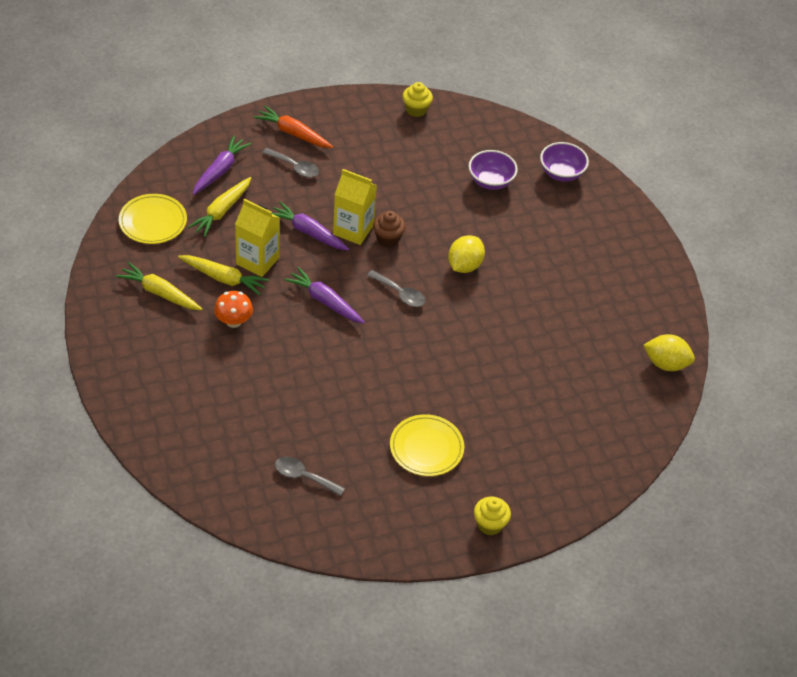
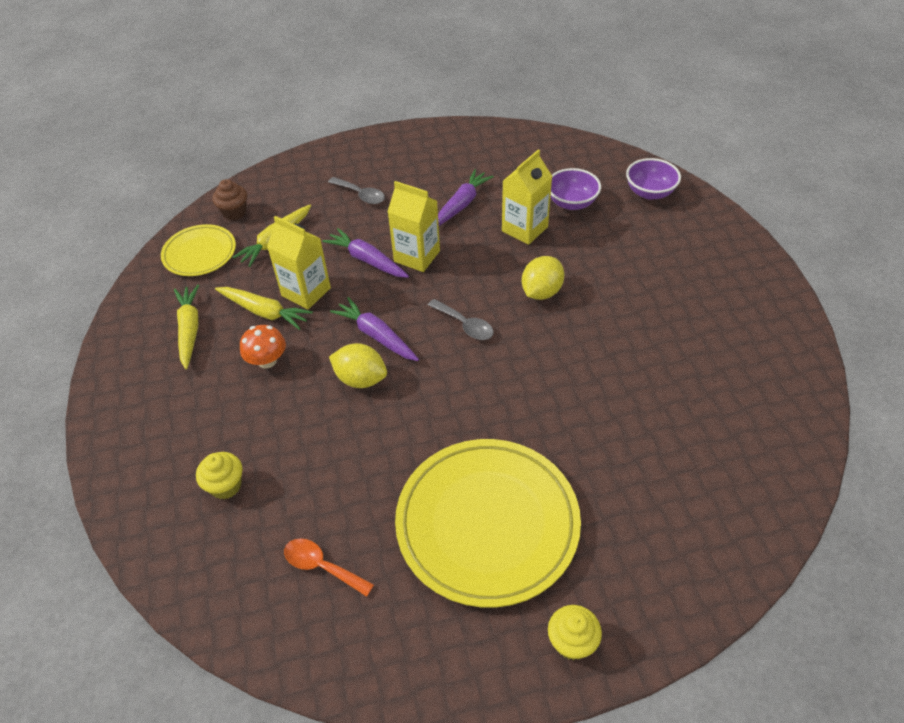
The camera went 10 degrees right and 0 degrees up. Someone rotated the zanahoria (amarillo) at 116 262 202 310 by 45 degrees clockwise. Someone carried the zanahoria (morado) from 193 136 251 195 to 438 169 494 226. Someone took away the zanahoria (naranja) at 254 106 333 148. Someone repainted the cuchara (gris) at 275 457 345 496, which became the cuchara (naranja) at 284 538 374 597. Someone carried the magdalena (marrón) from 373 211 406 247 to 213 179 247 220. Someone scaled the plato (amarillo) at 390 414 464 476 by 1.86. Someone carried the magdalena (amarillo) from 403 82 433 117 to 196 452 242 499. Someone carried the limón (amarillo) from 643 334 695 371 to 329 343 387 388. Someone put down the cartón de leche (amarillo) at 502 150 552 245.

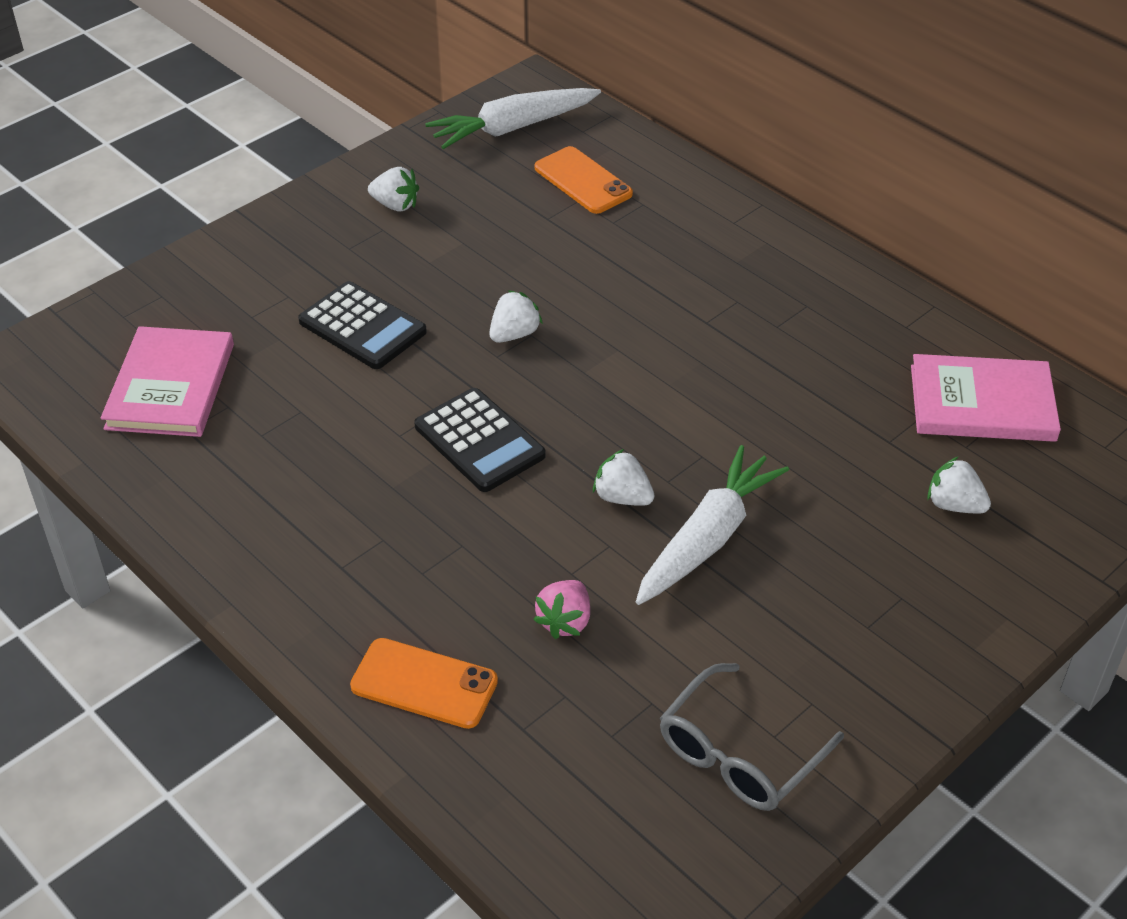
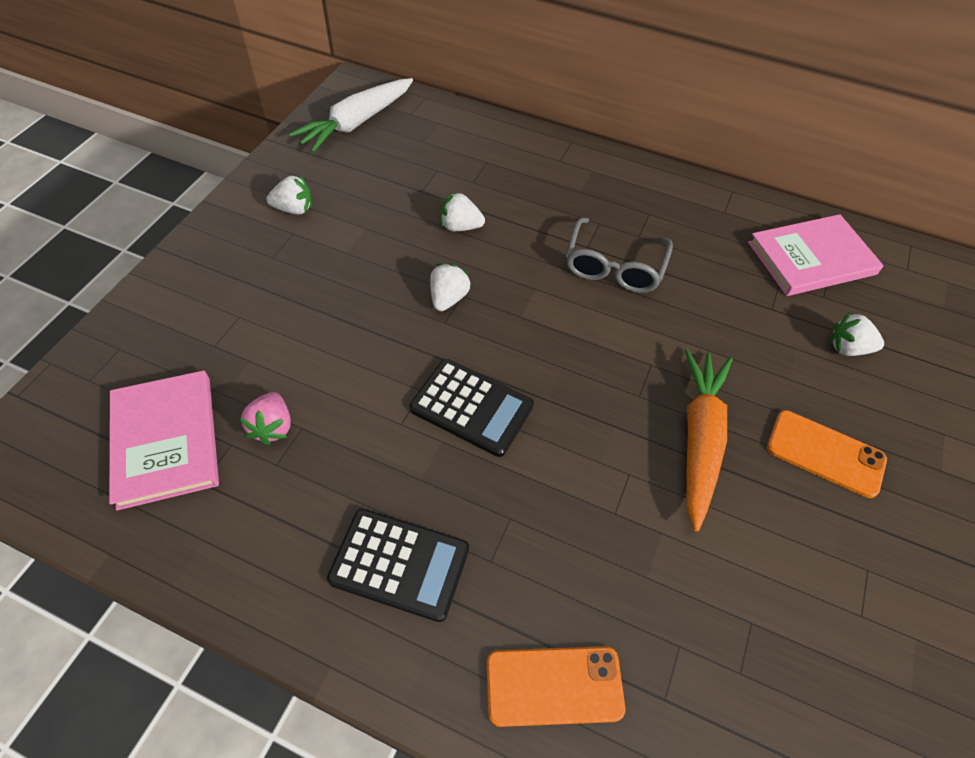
The camera went 25 degrees left and 10 degrees up. Someone carried the calculadora (negro) from 298 281 427 369 to 327 509 469 622. Someone carried the fresa (rosa) from 533 580 590 639 to 239 392 291 445. Someone carried the móvil (naranja) from 535 146 633 214 to 767 410 887 498. Someone carried the fresa (blanco) from 593 449 655 506 to 441 192 485 231. Someone repainted the zanahoria (blanco) at 636 445 789 605, which became the zanahoria (naranja) at 685 349 733 532. Someone carried the gafas (gris) from 660 663 844 811 to 566 218 673 293.

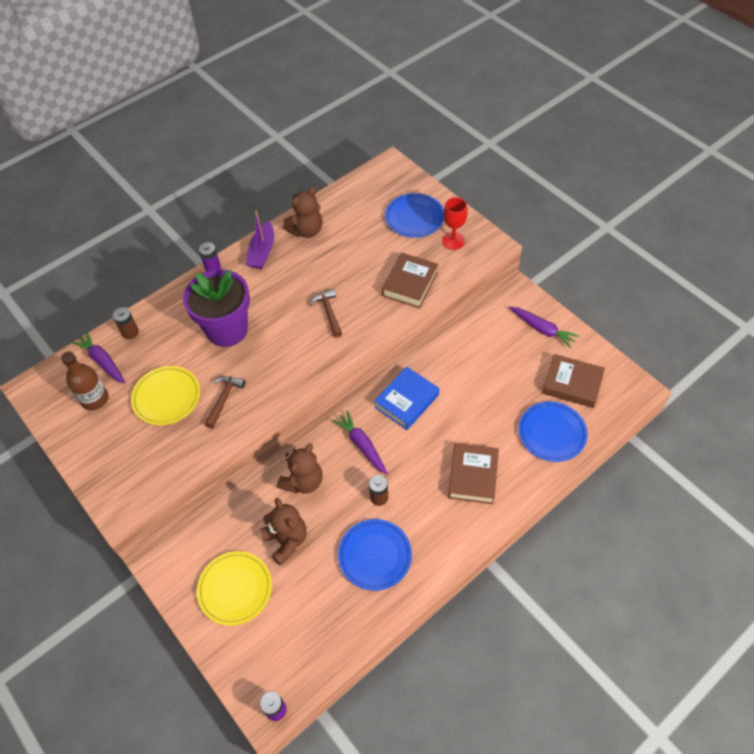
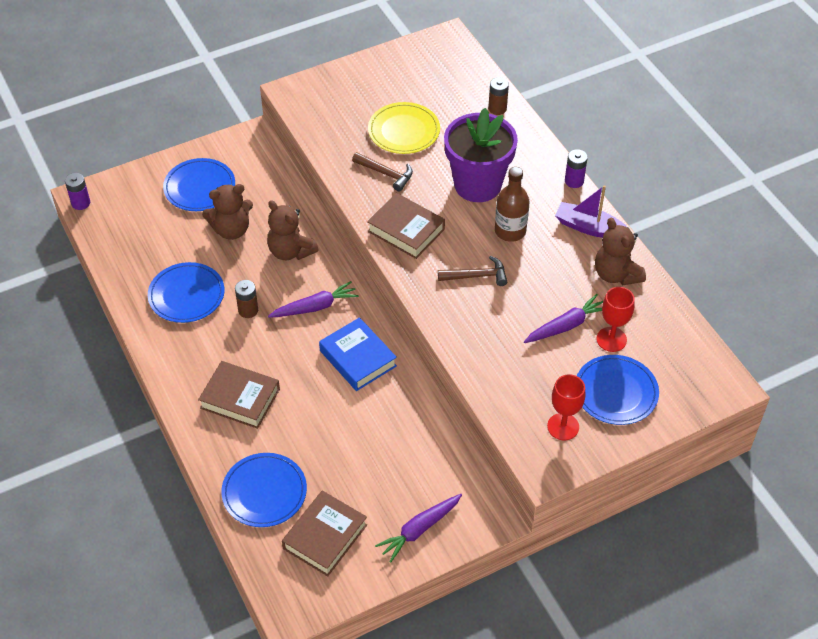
The camera went 100 degrees right and 5 degrees down. Someone carried the botella (marrón) from 61 351 109 410 to 495 167 529 242. Someone carried the zanahoria (morado) from 72 331 126 384 to 524 294 603 343. Someone repainted the plato (amarillo) at 197 551 272 626, which became the plato (azul) at 163 158 235 211. Someone carried the libro (marrón) from 382 253 438 308 to 367 193 445 259. Someone put down the copa (rojo) at 596 287 635 352.

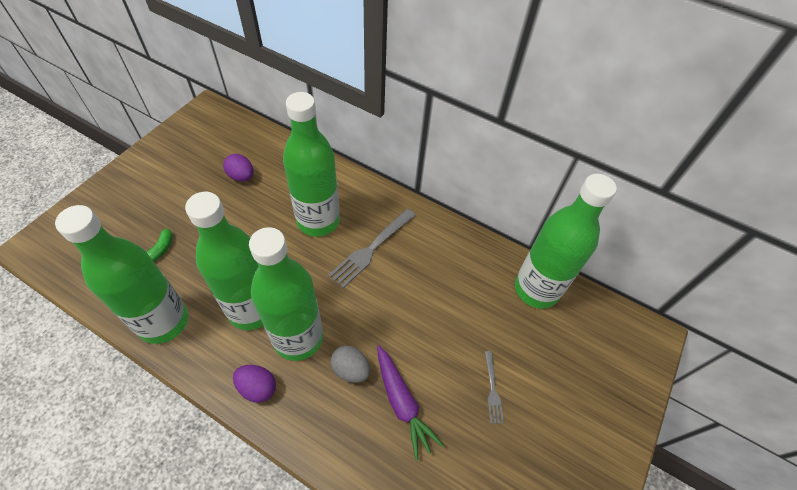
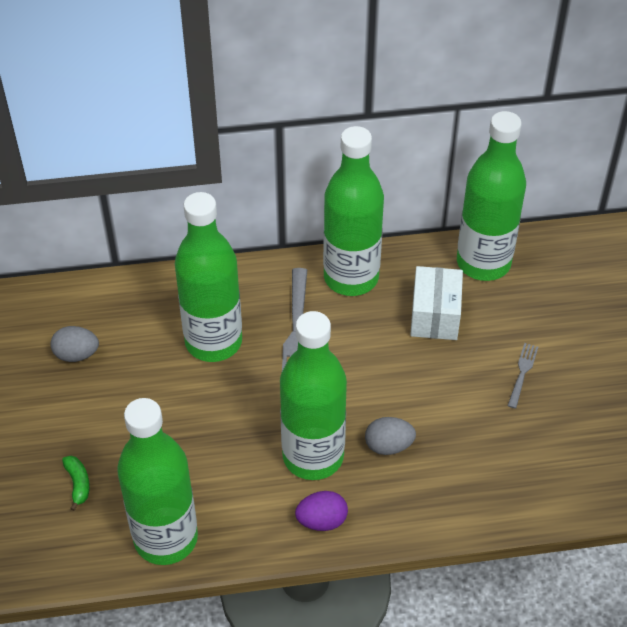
The camera went 35 degrees left and 5 degrees down. Someone carried the botella (verde) from 185 192 263 330 to 323 126 384 296. Someone repainted the huevo (morado) at 223 154 254 181, which became the huevo (gris) at 50 326 99 362. Someone took away the zanahoria (morado) at 377 345 444 461. Someone rotated the tenedor (gris) at 485 351 504 424 by 120 degrees counterclockwise. Someone put down the caja (blanco) at 410 266 463 340.

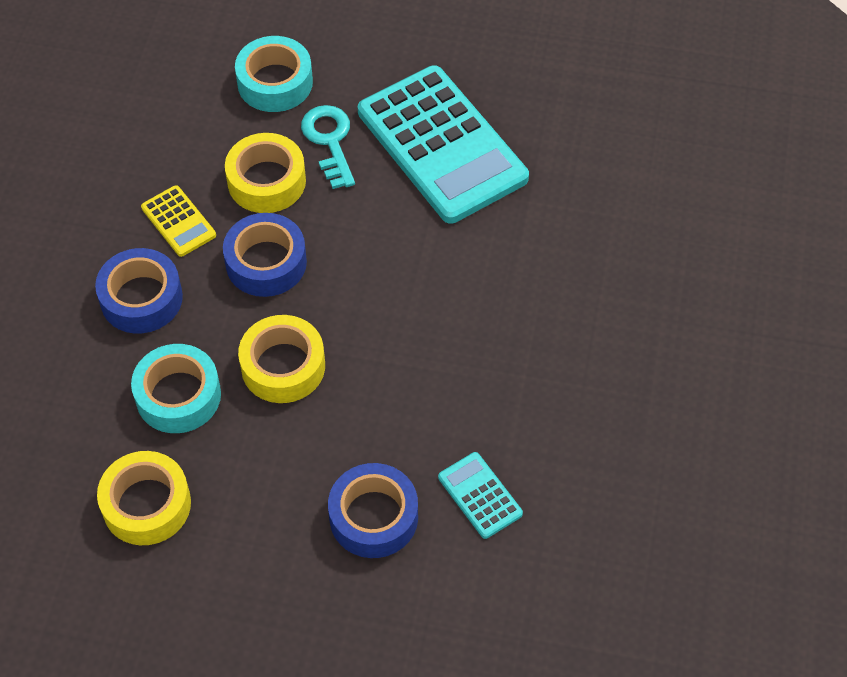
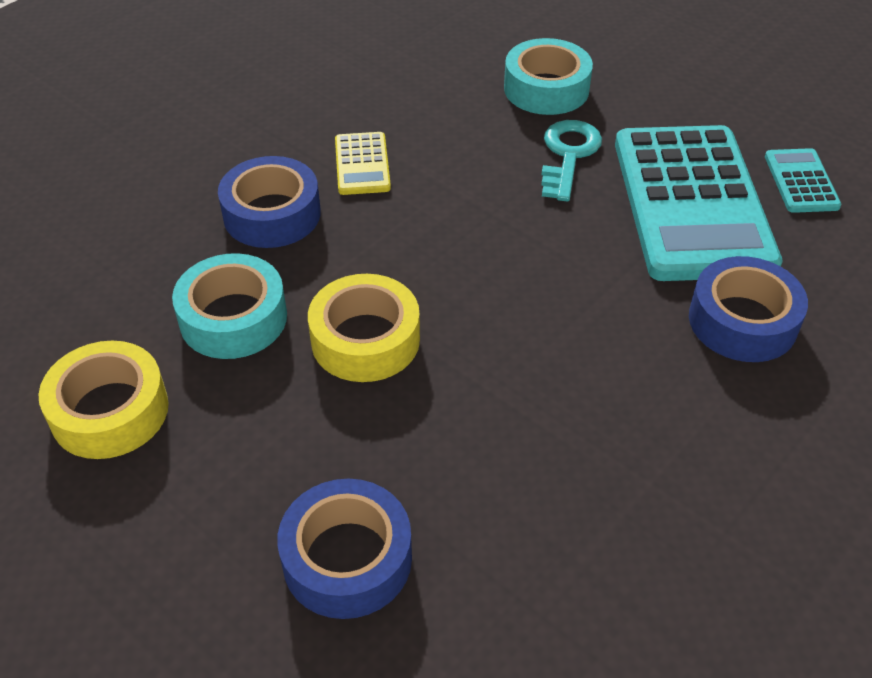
The camera went 30 degrees right and 10 degrees down. Someone carried the cinta adhesiva (azul) from 223 213 307 297 to 689 256 808 362. Someone took away the cinta adhesiva (amarillo) at 225 133 306 213. Someone carried the calculadora (turquesa) from 438 452 523 539 to 765 148 841 213.

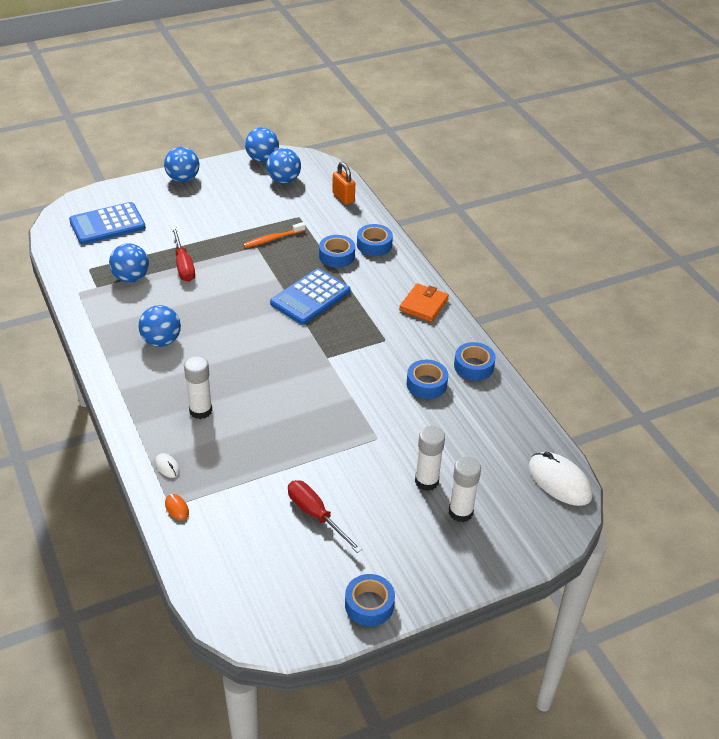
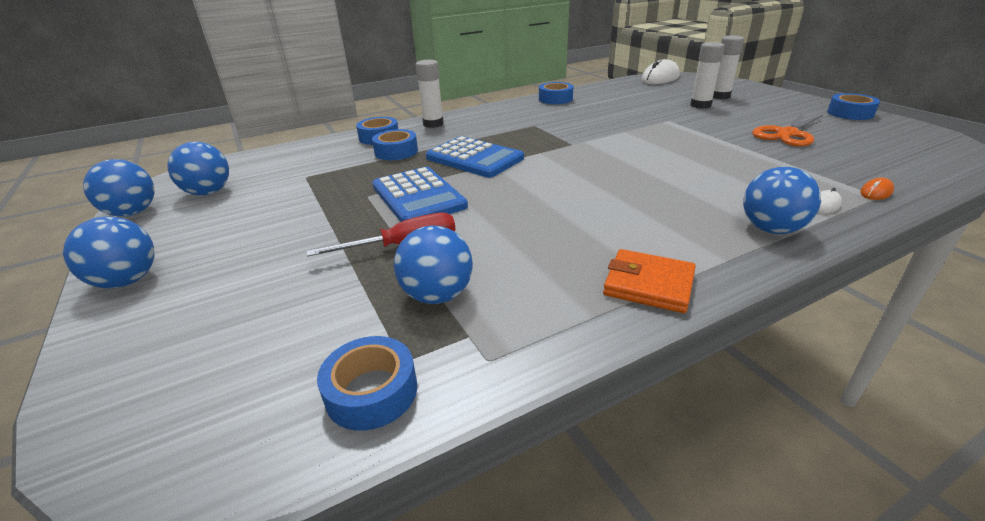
The camera went 90 degrees left and 10 degrees down. Someone carried the calculadora (azul) from 69 202 146 245 to 372 167 468 222. Someone carried the pelota (azul) from 139 305 181 347 to 743 167 821 234. Someone carried the barra de pegamento (blanco) from 184 356 212 419 to 416 60 444 128. Someone took away the cepillo de dientes (naranja) at 243 222 306 248. Someone swapped the destornillador (rojo) at 288 480 362 553 for the tijeras (naranja) at 752 113 823 147. Someone took away the candado (naranja) at 332 162 355 205. Someone carried the cartera (naranja) from 399 283 449 322 to 603 249 696 313. Someone carried the cinta adhesiva (azul) from 407 360 448 399 to 317 336 417 431.

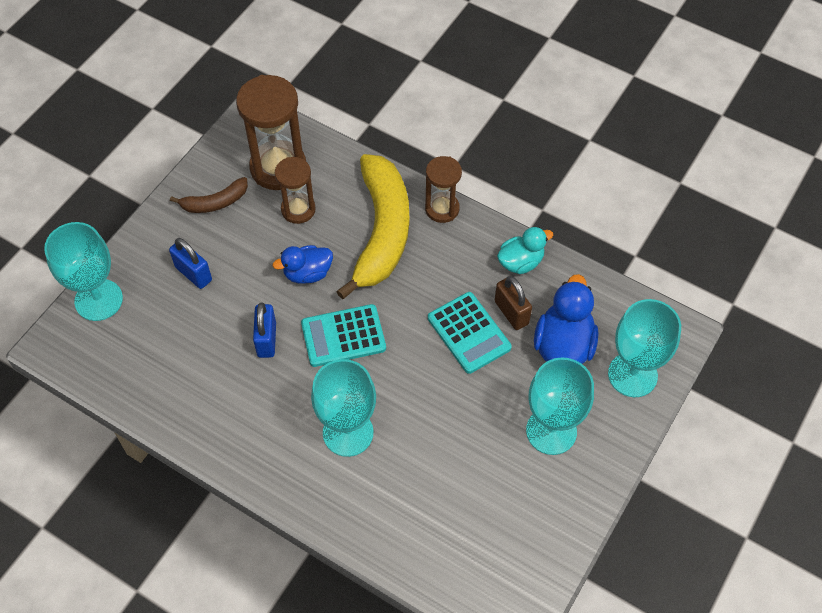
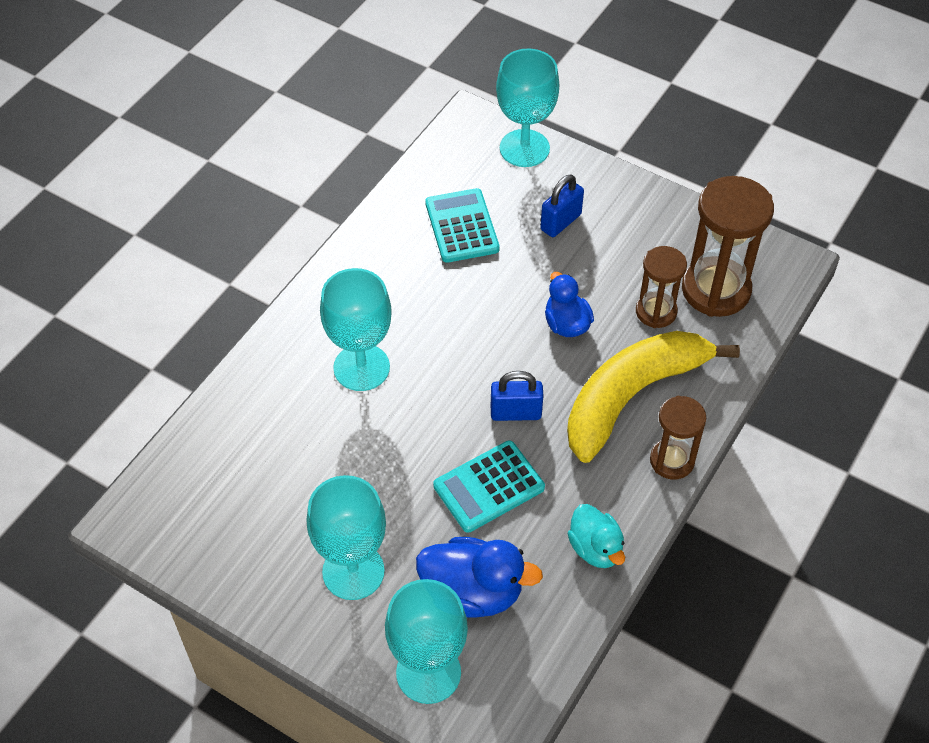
The camera went 90 degrees right and 5 degrees down. Someone took away the plátano (marrón) at 170 177 248 213. Someone carried the candado (azul) from 253 302 276 358 to 491 371 543 421. Someone carried the calculadora (turquesa) from 301 304 386 367 to 425 188 500 263. Someone rotated the plátano (amarillo) at 336 154 409 299 by 135 degrees clockwise. Someone took away the candado (marrón) at 495 276 532 330.

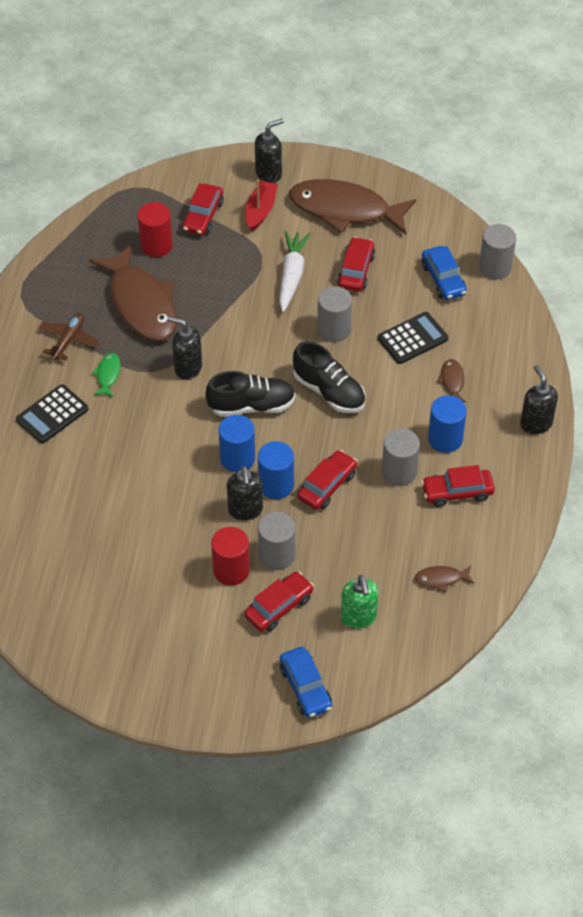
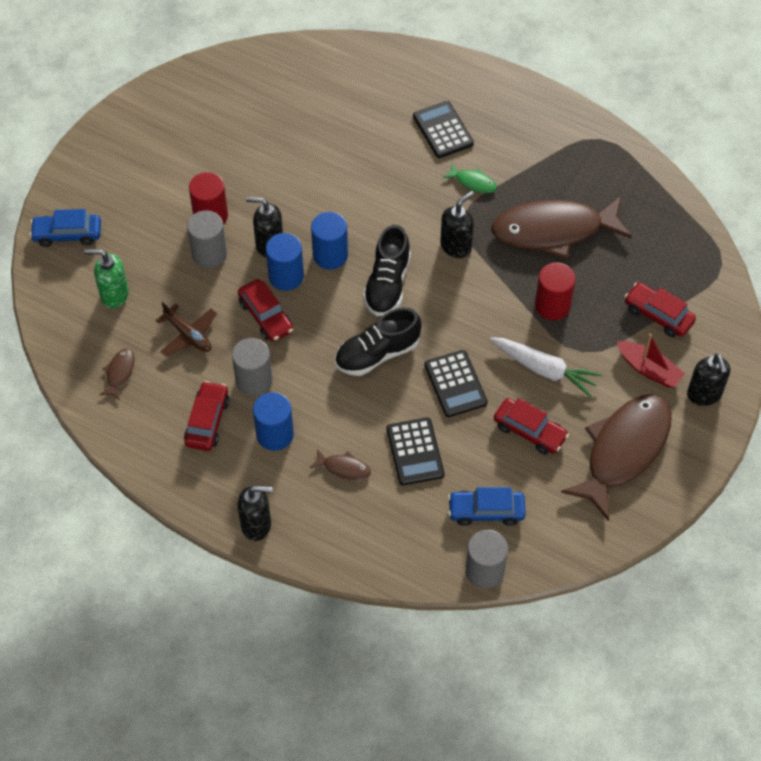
The camera went 110 degrees right and 5 degrees up. Someone carried the avión (marrón) from 38 313 100 361 to 155 302 217 357. Someone carried the cilindro (rojo) from 137 202 173 257 to 535 263 576 320. Someone took away the coche (rojo) at 244 571 314 632. Someone swapped the cilindro (gris) at 317 286 352 342 for the calculadora (negro) at 424 350 488 417.

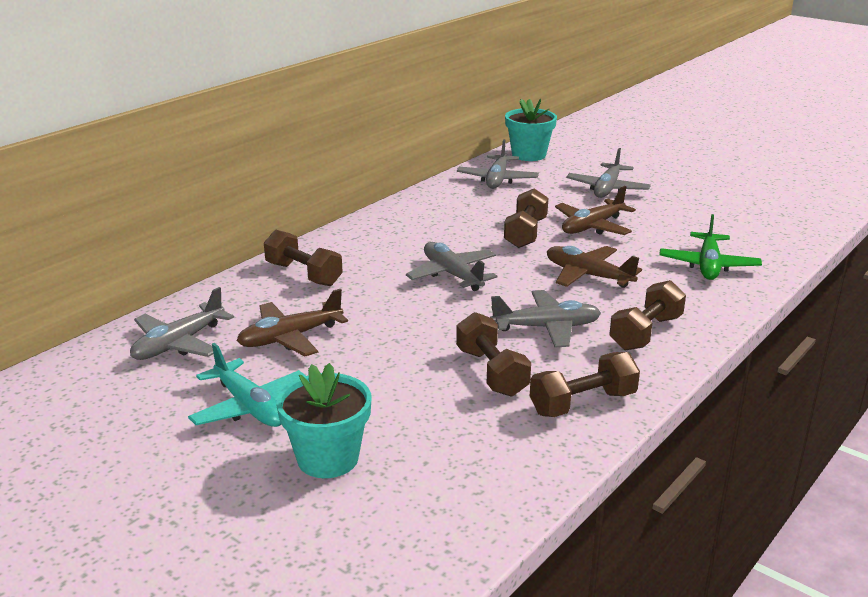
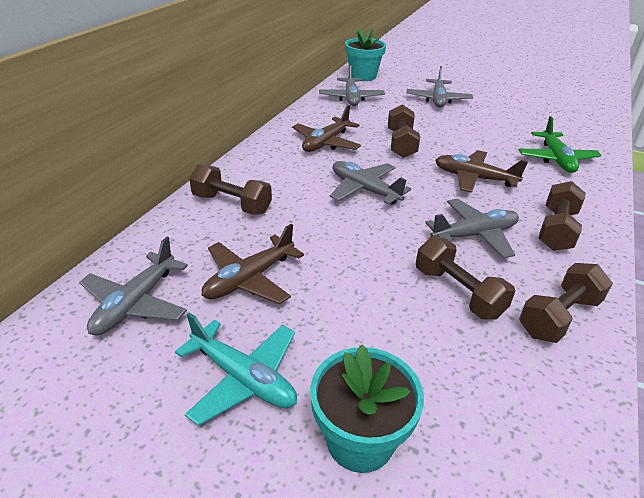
The camera went 15 degrees left and 10 degrees up. Someone carried the avión (marrón) from 555 186 636 235 to 292 105 361 152.

